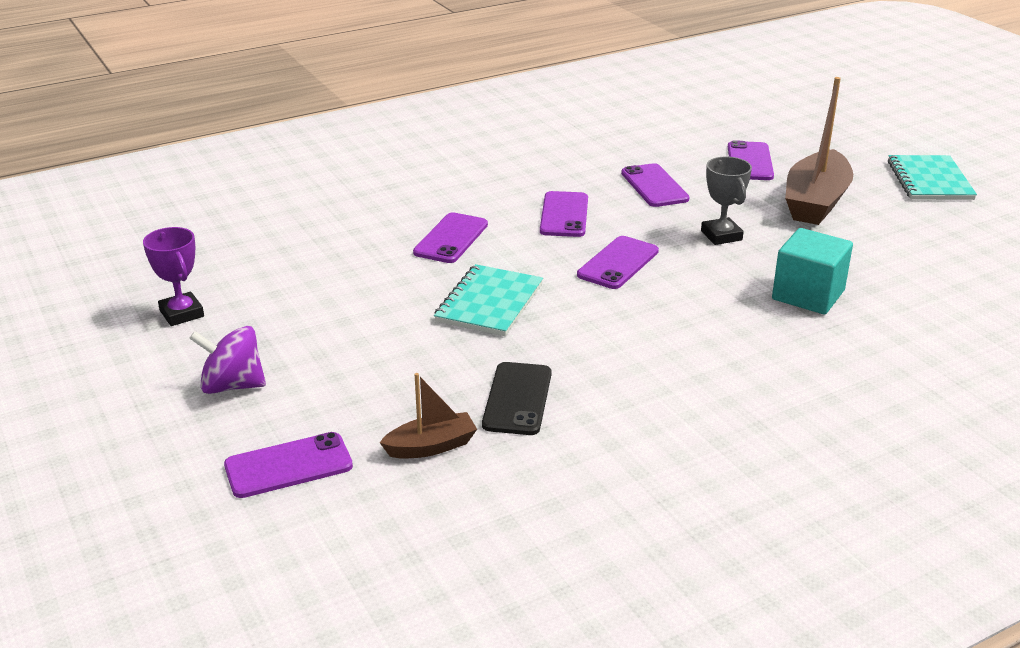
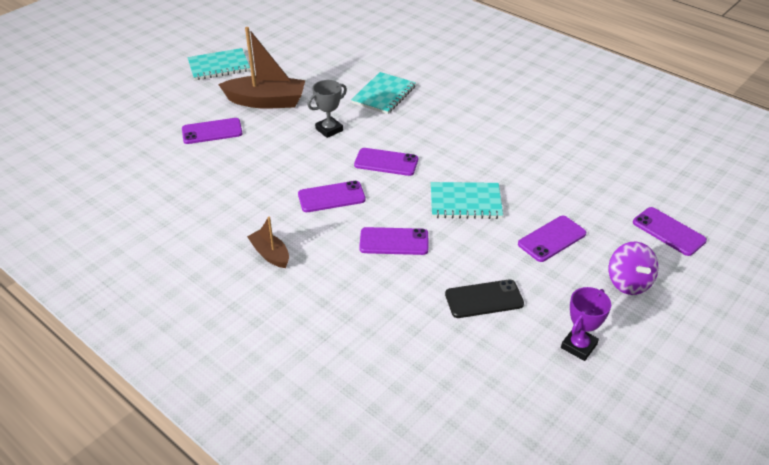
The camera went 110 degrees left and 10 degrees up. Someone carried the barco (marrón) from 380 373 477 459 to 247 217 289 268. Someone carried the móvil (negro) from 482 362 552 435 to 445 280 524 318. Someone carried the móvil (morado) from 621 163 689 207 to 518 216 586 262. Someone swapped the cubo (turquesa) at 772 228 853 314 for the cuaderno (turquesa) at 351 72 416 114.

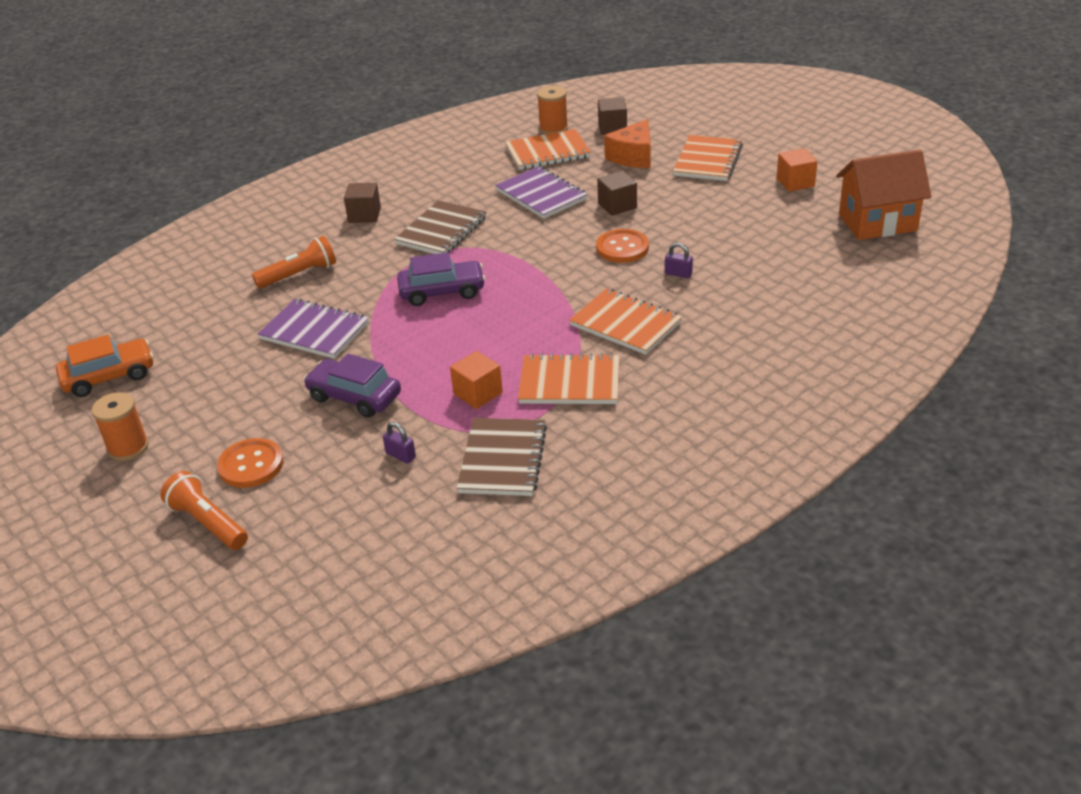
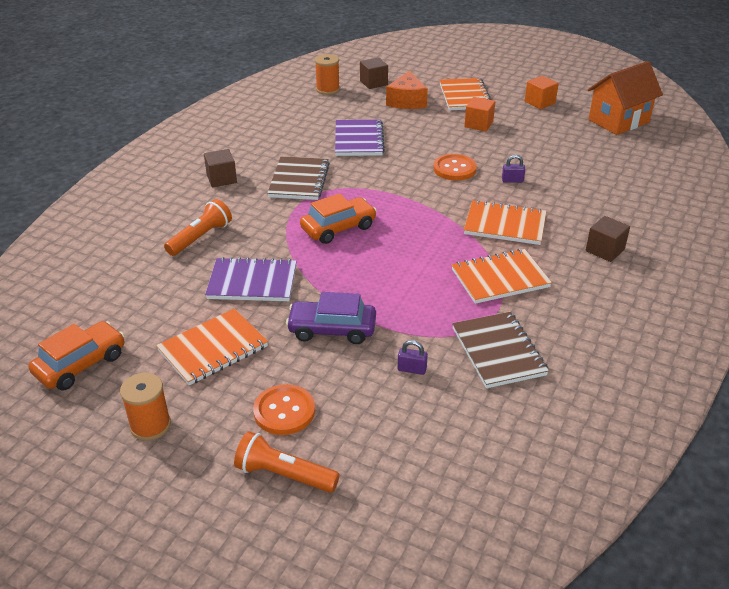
The camera went 25 degrees left and 0 degrees up. Someone repainted the coche (morado) at 397 252 485 306, which became the coche (naranja) at 300 193 377 244. Someone carried the cubo (naranja) from 450 351 503 409 to 464 97 495 132. Someone rotated the cuaderno (morado) at 495 166 588 219 by 60 degrees clockwise. Someone carried the cuaderno (naranja) from 505 129 591 170 to 156 309 268 386. Someone carried the cubo (marrón) from 597 171 637 216 to 586 216 630 262.

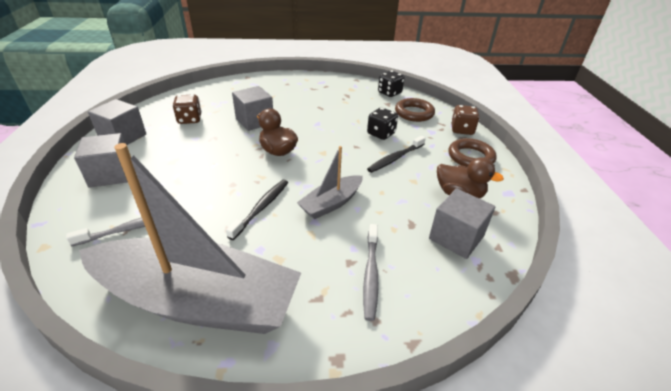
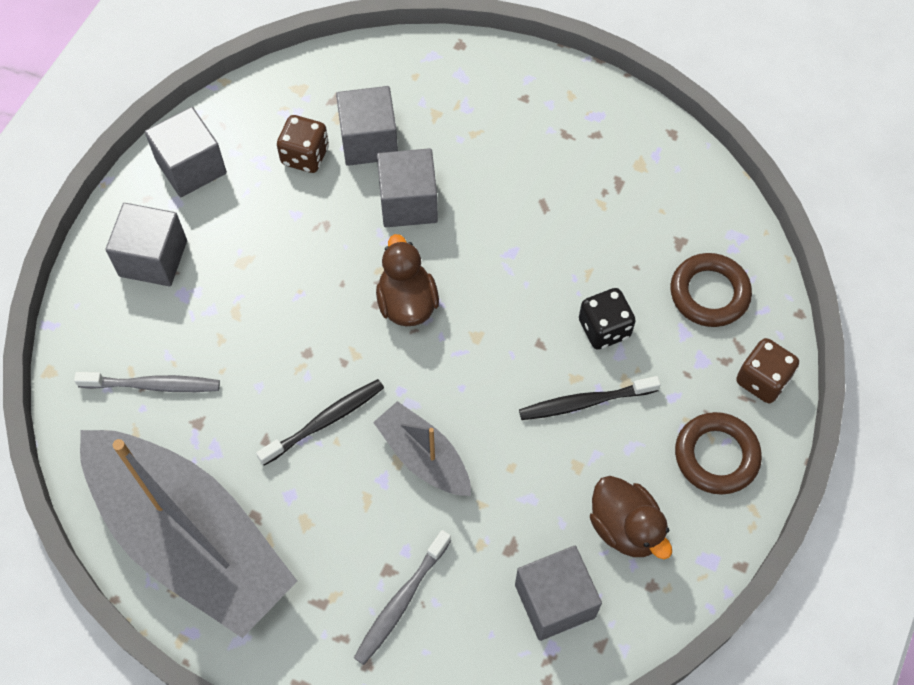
The camera went 30 degrees right and 25 degrees up. Someone rotated the barco (gris) at 297 146 363 219 by 60 degrees clockwise. Someone took away the dado (negro) at 378 70 404 97. Someone put down the cubo (gris) at 336 86 398 166.

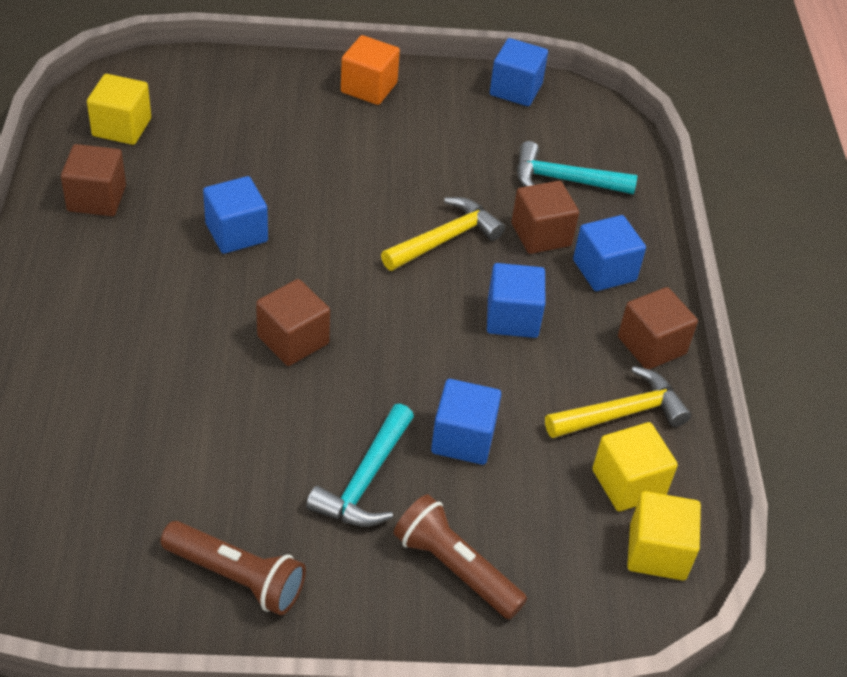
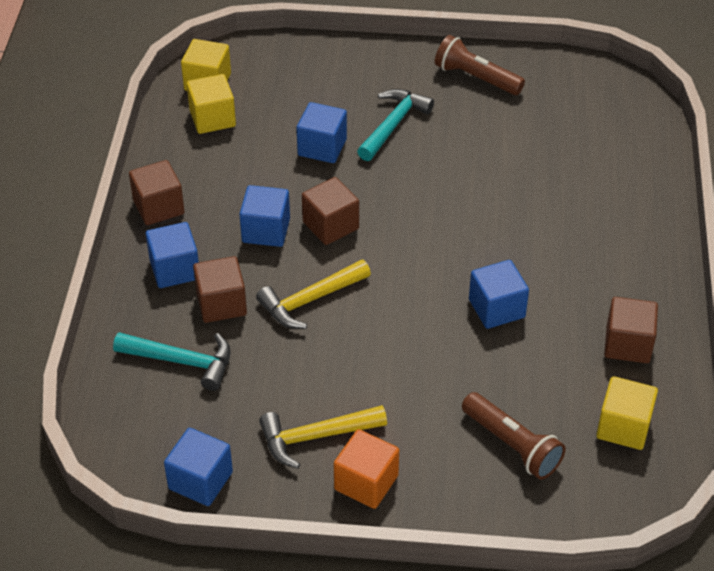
The camera went 170 degrees left and 0 degrees up. Someone carried the cubo (marrón) from 256 279 330 366 to 302 177 359 245. Someone carried the lámpara de mano (marrón) from 394 494 527 619 to 462 392 566 480. Someone carried the martillo (amarillo) from 545 366 691 438 to 259 405 387 469.

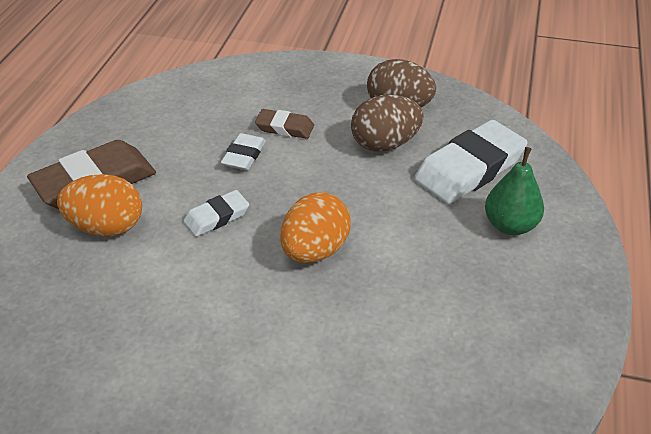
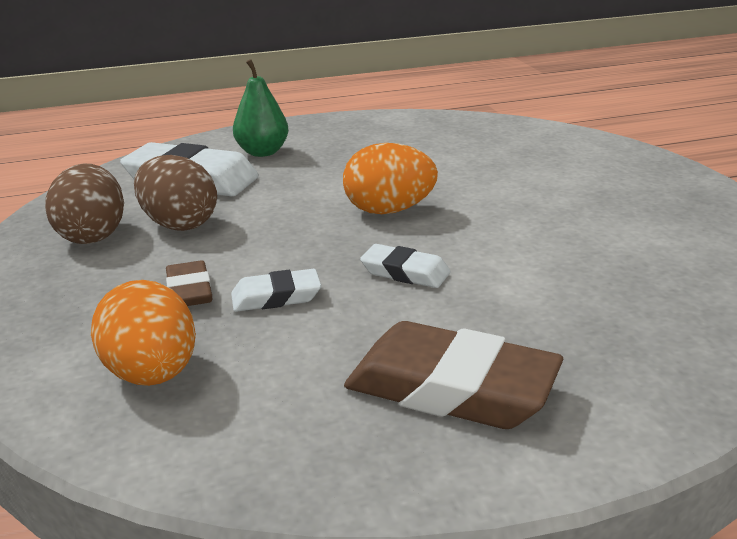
The camera went 120 degrees left and 15 degrees down. Someone carried the huevo (naranja) from 57 174 142 237 to 91 280 196 386.

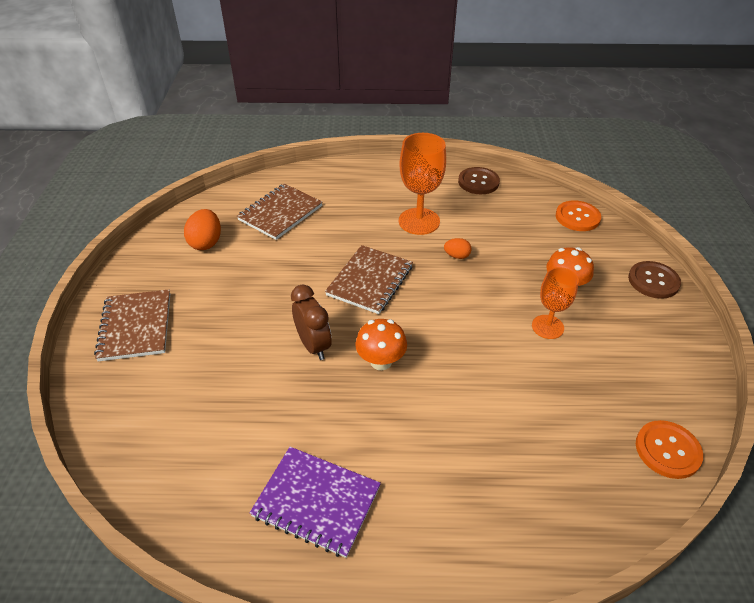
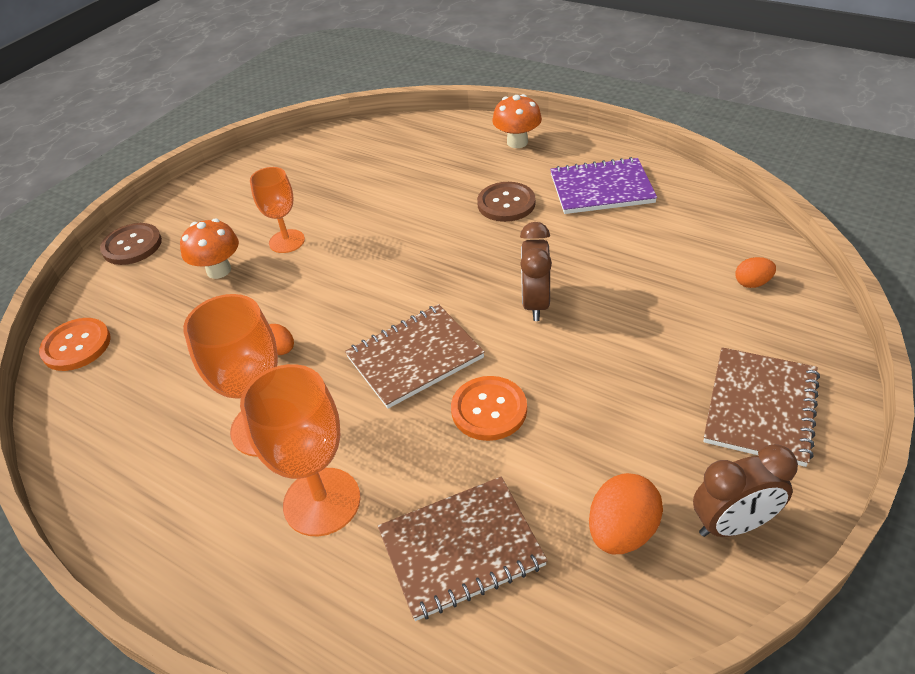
The camera went 145 degrees left and 0 degrees up. Someone rotated the cuaderno (morado) at 250 447 381 558 by 60 degrees counterclockwise. Someone carried the seta (naranja) from 355 319 407 370 to 492 94 542 148. Someone carried the botón (marrón) from 458 167 500 194 to 477 182 535 222. Someone carried the botón (naranja) from 636 420 703 479 to 451 376 527 441. Someone put down the copa (naranja) at 240 364 361 536. Someone put down the despertador (marrón) at 693 444 798 537. Someone put down the huevo (naranja) at 735 257 776 288.

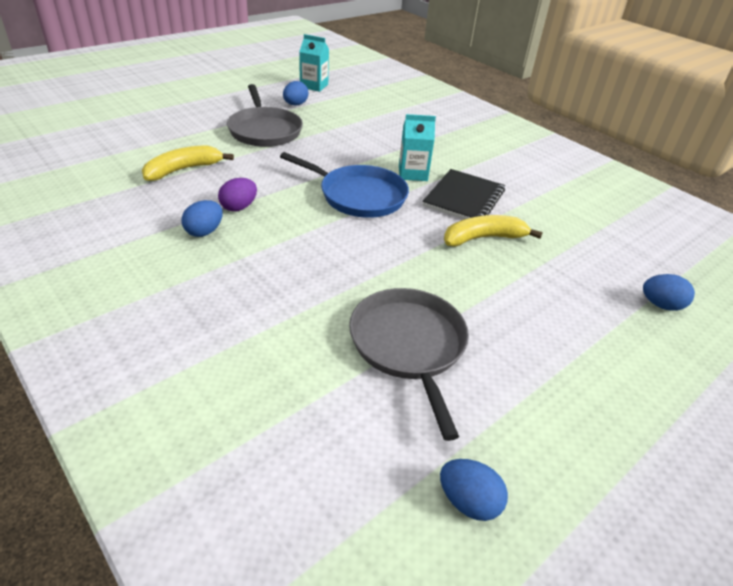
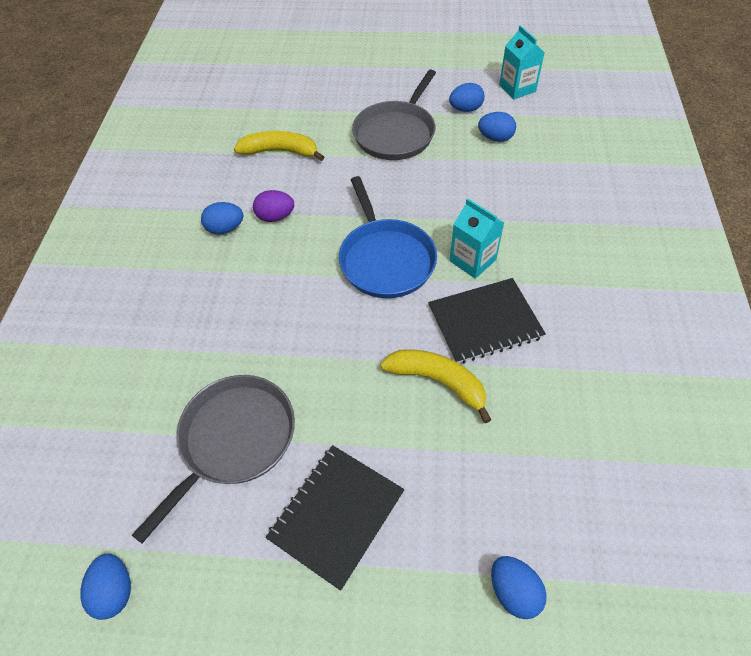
The camera went 50 degrees right and 15 degrees up. Someone put down the cuaderno (negro) at 266 445 405 591. Someone put down the huevo (azul) at 478 112 516 142.

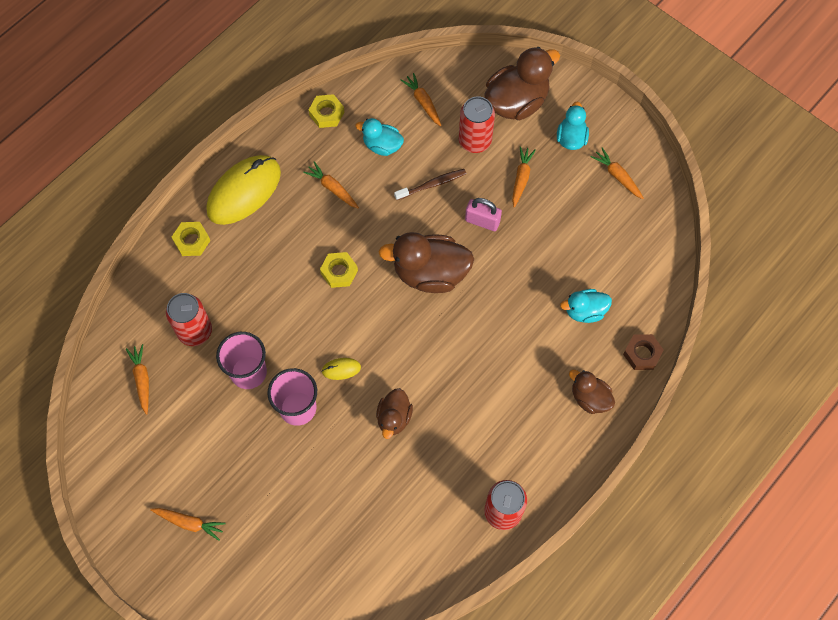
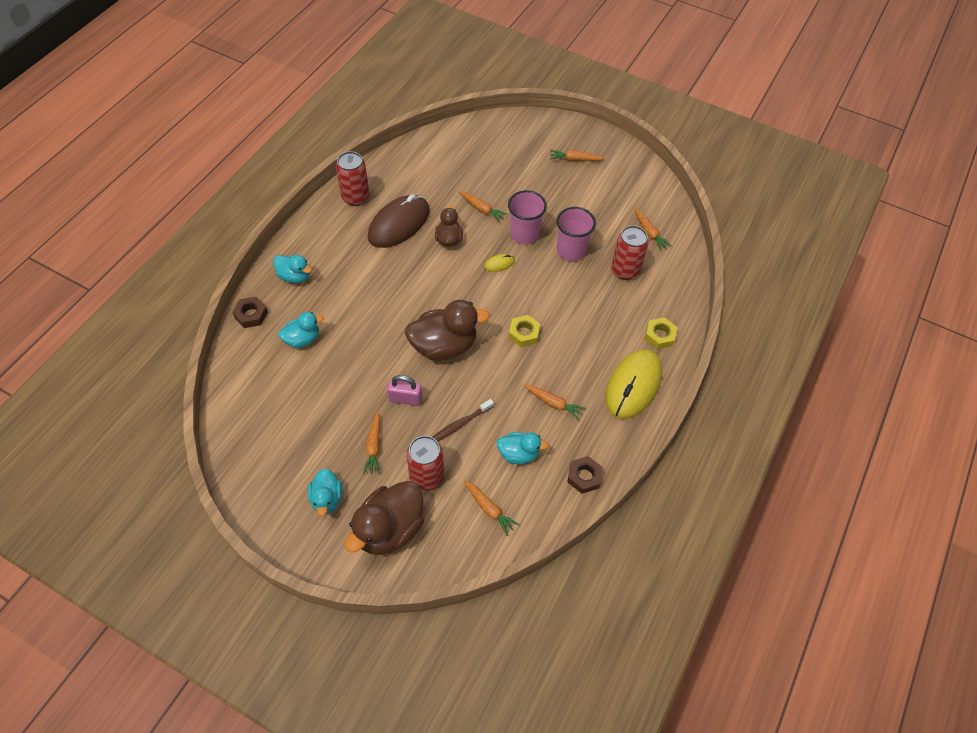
The camera went 165 degrees right and 10 degrees down. Someone repainted the tuerca (amarillo) at 309 94 344 128, which became the tuerca (marrón) at 567 456 603 494. Someone repainted the pato (marrón) at 569 370 615 414, which became the pato (turquesa) at 273 255 312 283. Someone carried the zanahoria (naranja) from 591 147 644 199 to 459 191 508 223. Someone put down the ratón (marrón) at 368 194 430 248.

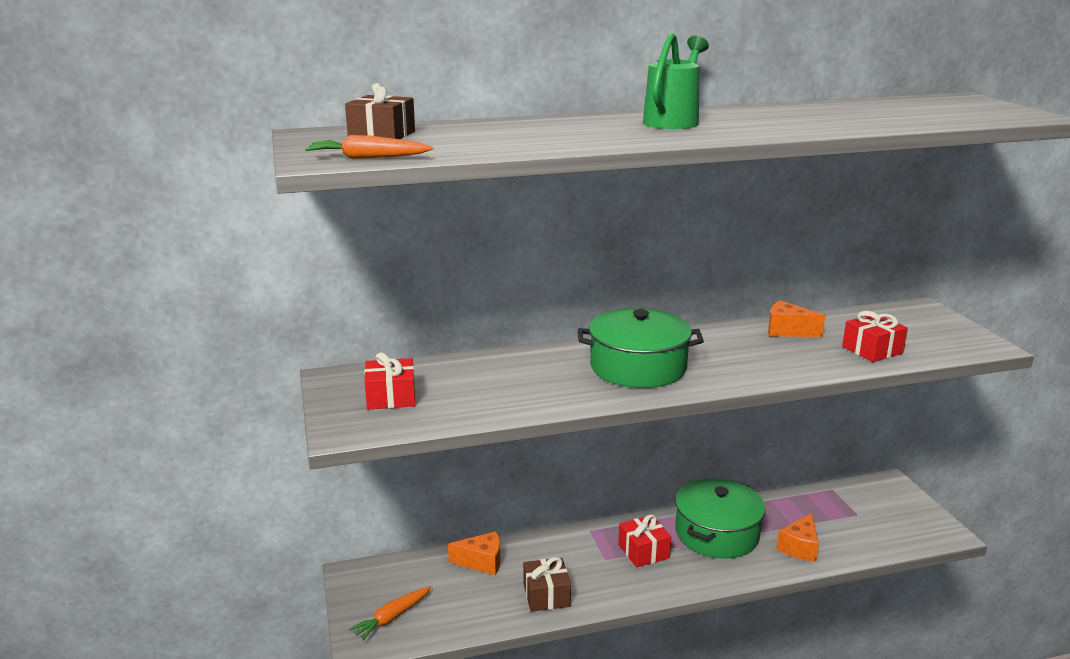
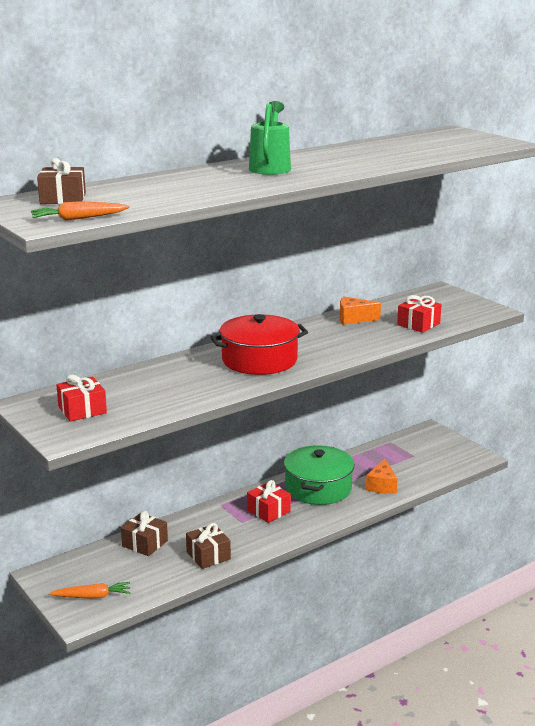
The camera went 20 degrees left and 0 degrees up. Someone rotated the zanahoria (naranja) at 349 586 431 641 by 120 degrees counterclockwise. Someone swapped the queso (naranja) at 448 531 500 575 for the regalo (marrón) at 121 511 168 556. Someone repainted the olla (verde) at 578 308 704 388, which became the olla (rojo) at 210 314 308 375.

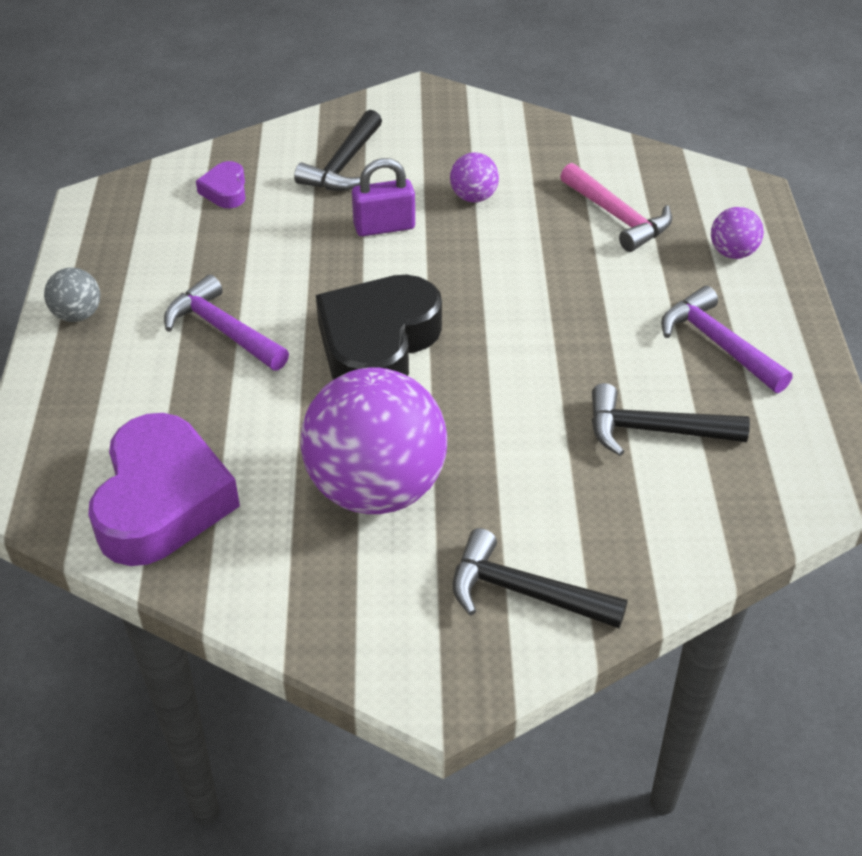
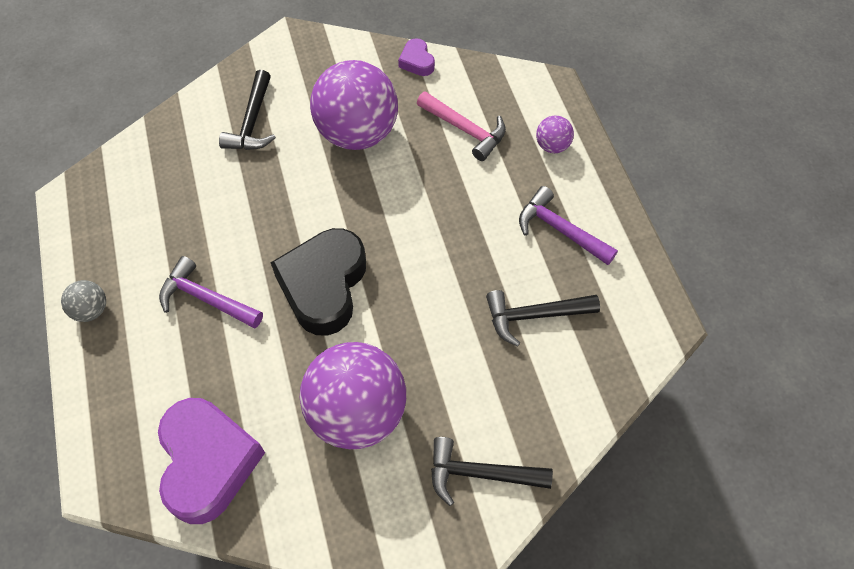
The camera went 15 degrees left and 15 degrees up. Someone carried the corazón (morado) from 196 161 246 208 to 398 38 435 76. Someone took away the candado (morado) at 352 158 415 236. Someone scaled the pelota (morado) at 450 152 499 203 by 2.31.

